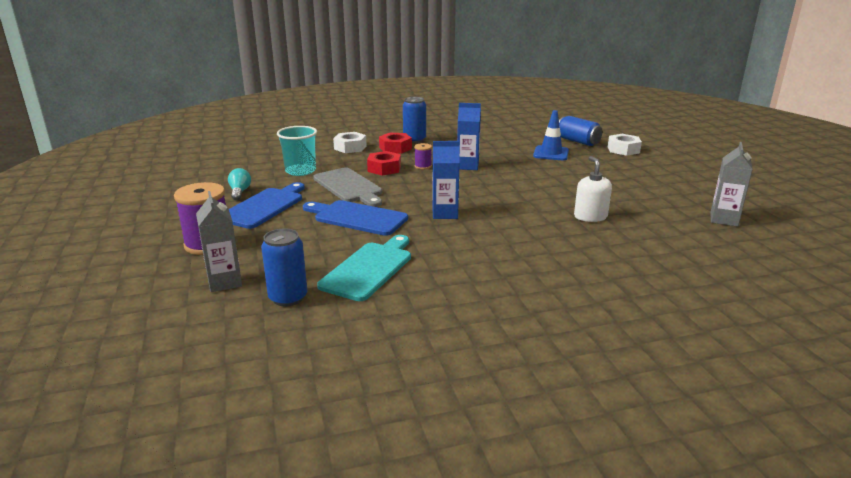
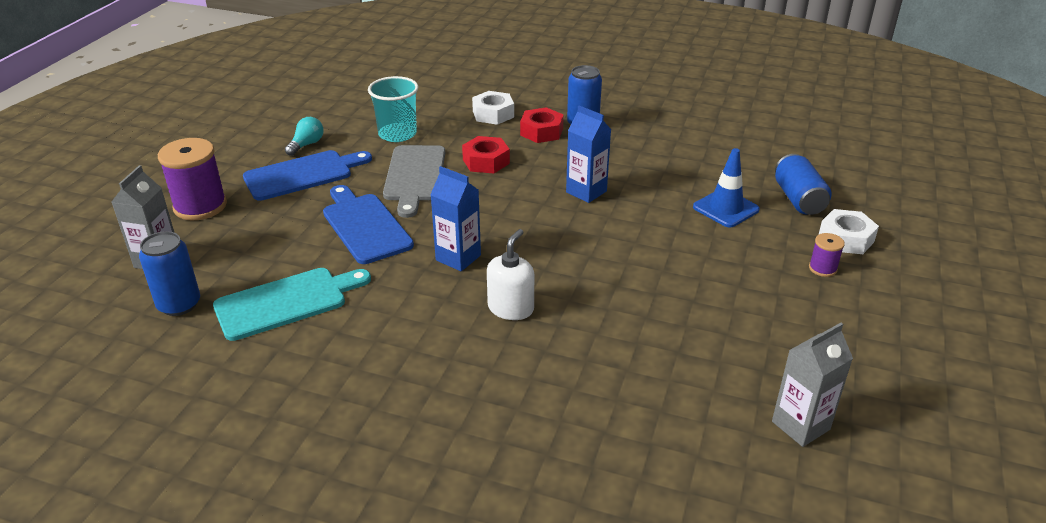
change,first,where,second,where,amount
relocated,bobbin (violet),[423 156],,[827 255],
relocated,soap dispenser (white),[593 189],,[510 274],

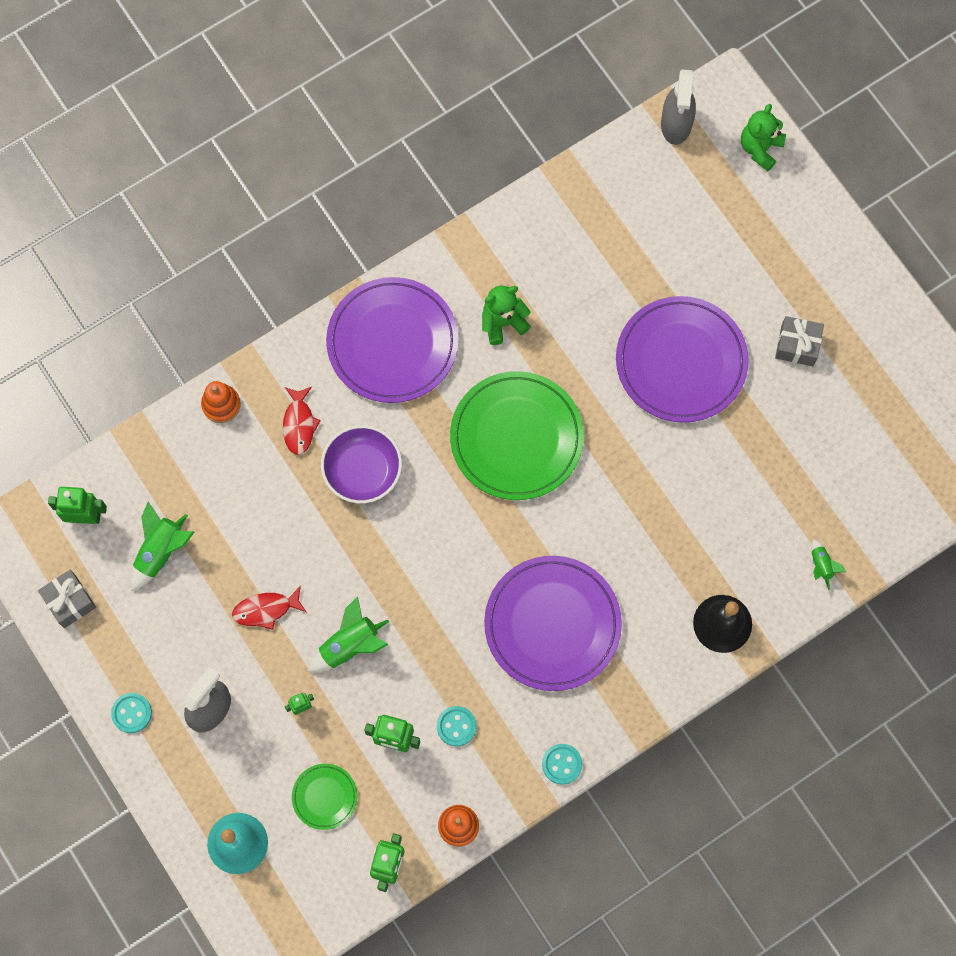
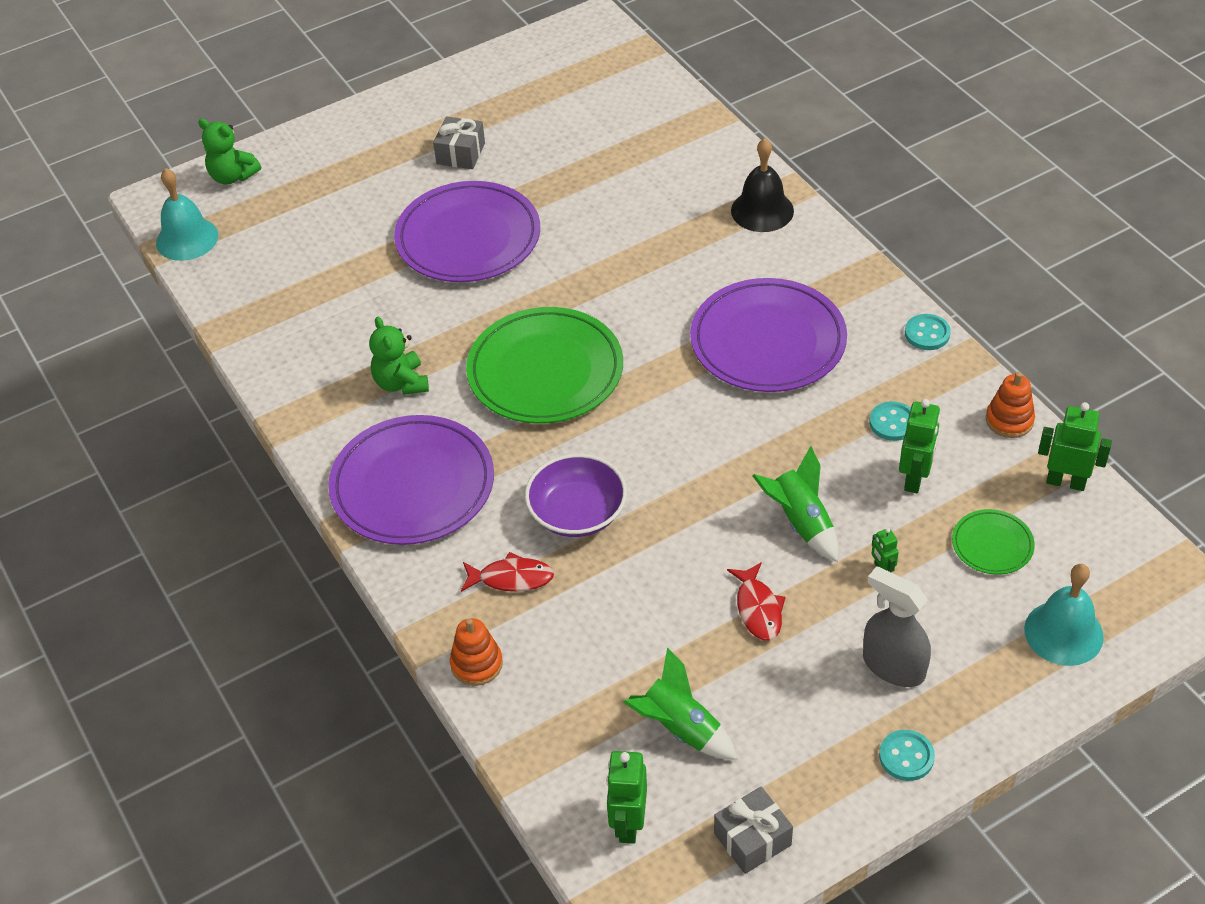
change,first,where,second,where,amount
missing,toy rocket (emerald),[828 565],,,
exchanged,spray cleaner (grey),[678 107],school bell (teal),[187 214],

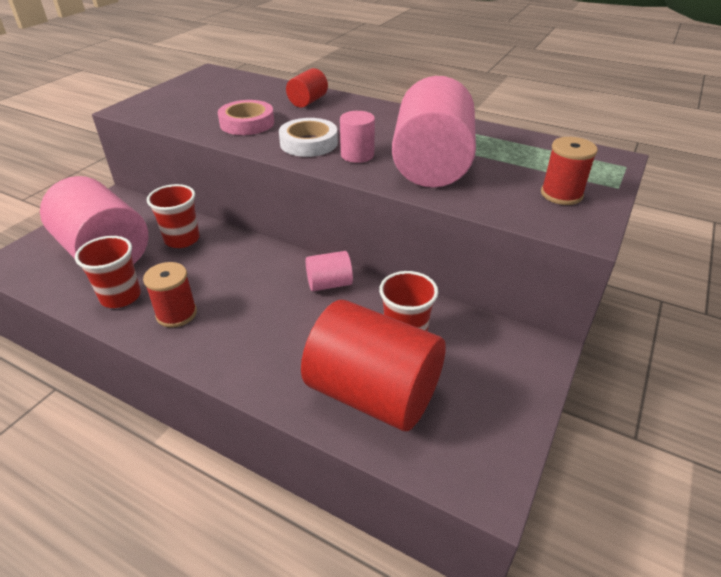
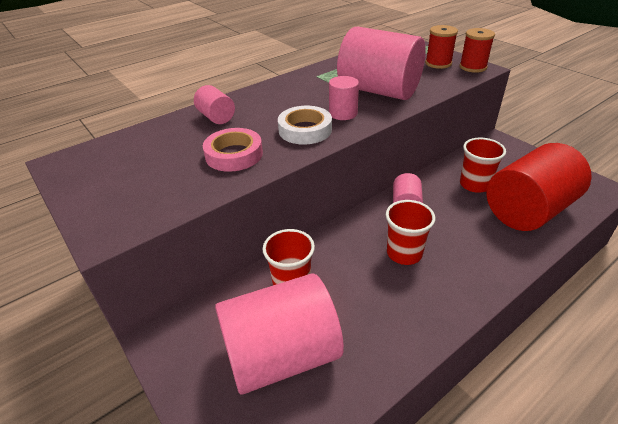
change,first,where,second,where,amount
relocated,beaker (scarlet),[108 272],,[410 232],
relocated,bobbin (scarlet),[170 295],,[477 50],
colour,cylinder shape (scarlet),[307 88],cylinder shape (rose-pink),[214 104],

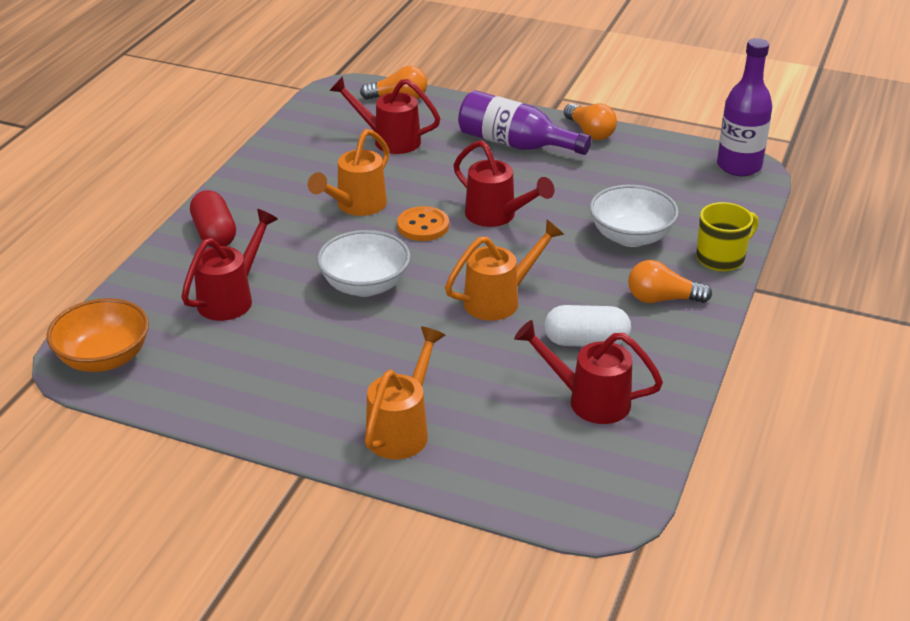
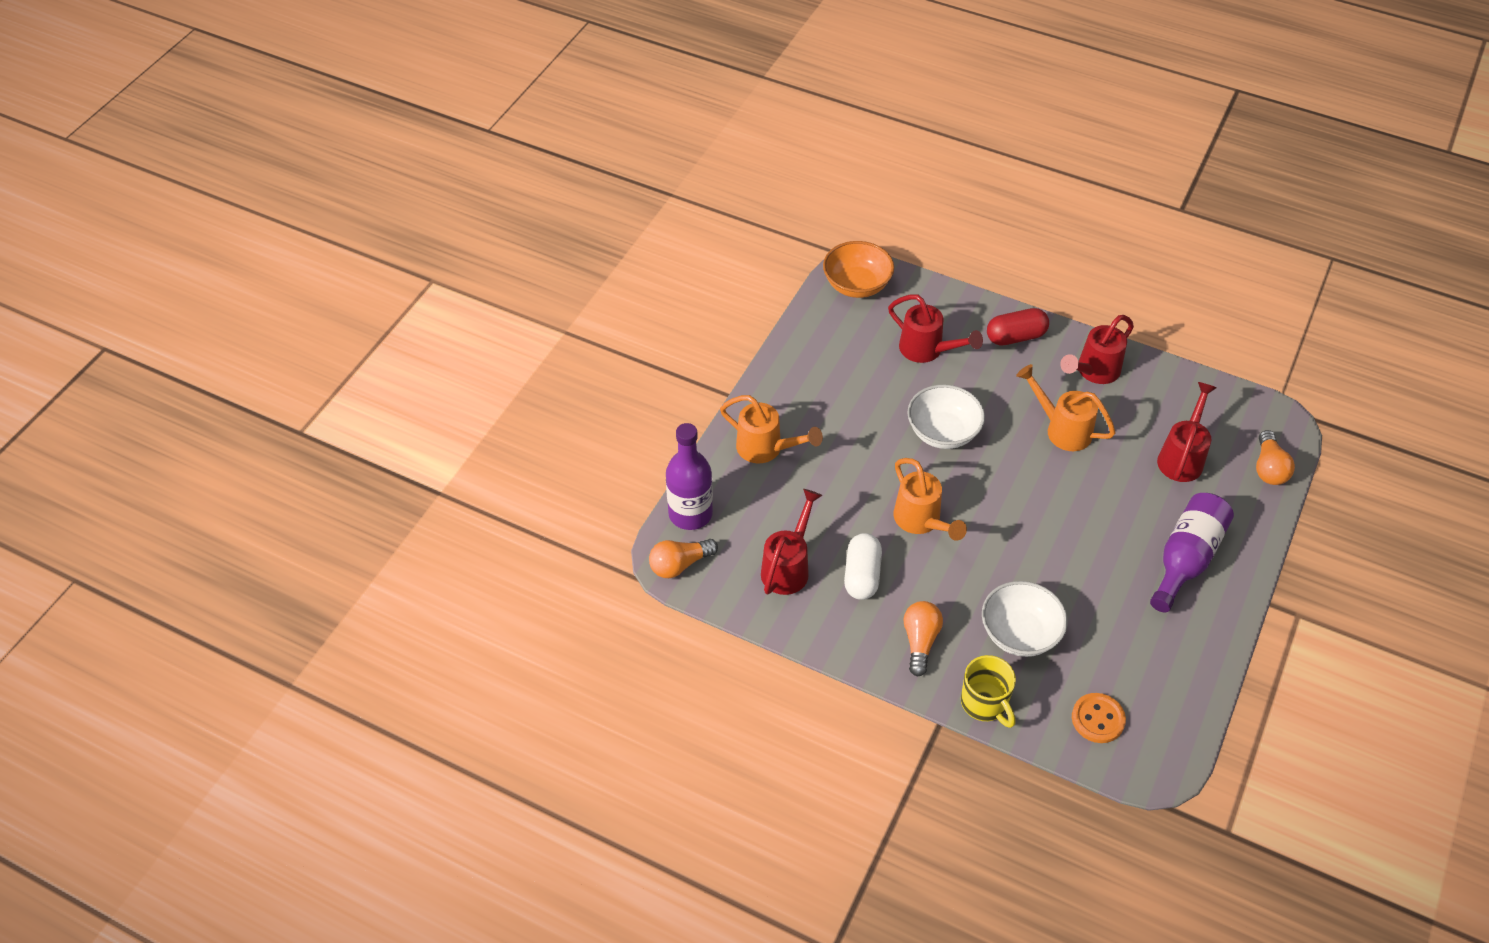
change,first,where,second,where,amount
relocated,button (bright orange),[423 223],,[1099 718],
relocated,watering pot (scarlet),[504 183],,[1097 349],
relocated,lightbulb (bright orange),[590 121],,[683 558],
relocated,flask (violet),[744 107],,[689 476],

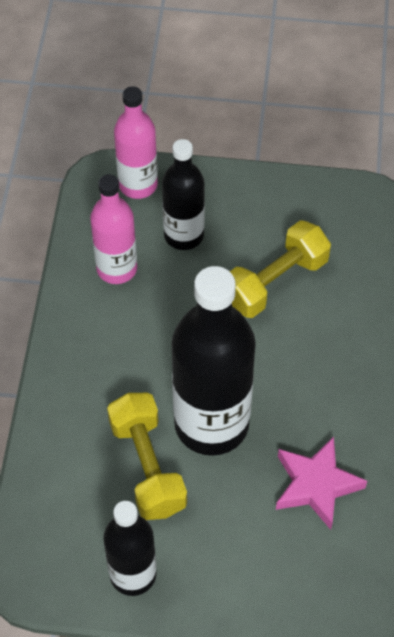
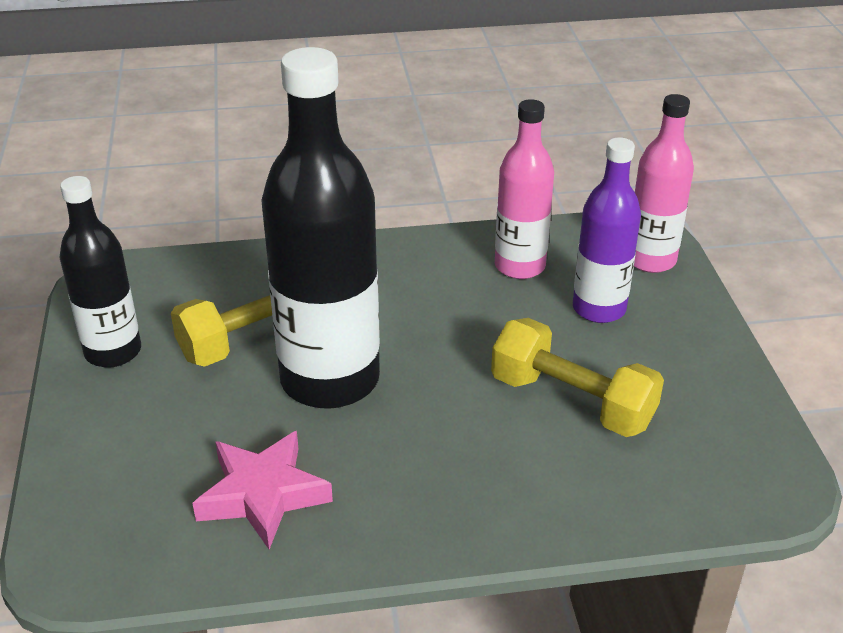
change,first,where,second,where,amount
colour,flask (jet-black),[183 194],flask (violet),[607 230],

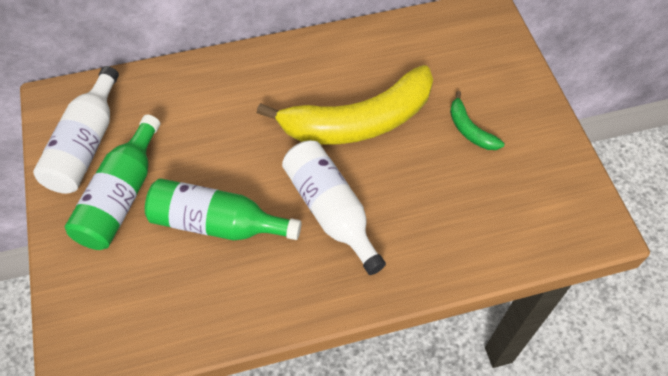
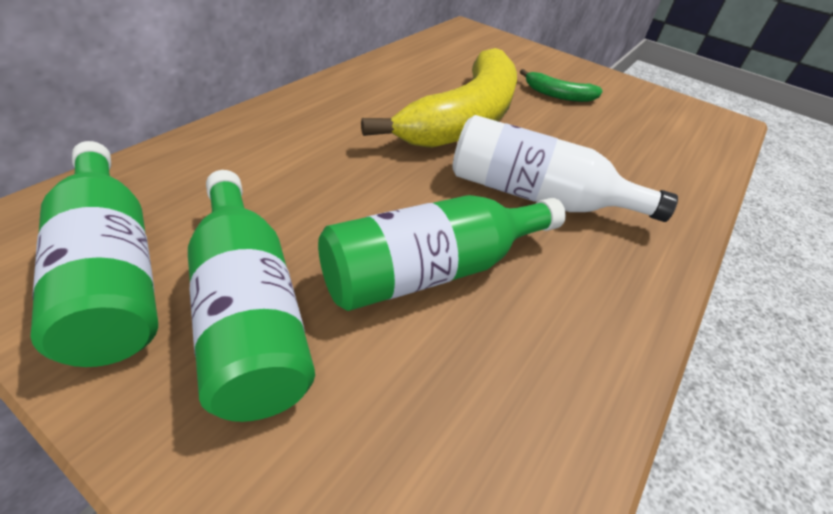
change,first,where,second,where,amount
colour,flask (white),[76 130],flask (emerald),[94 254],

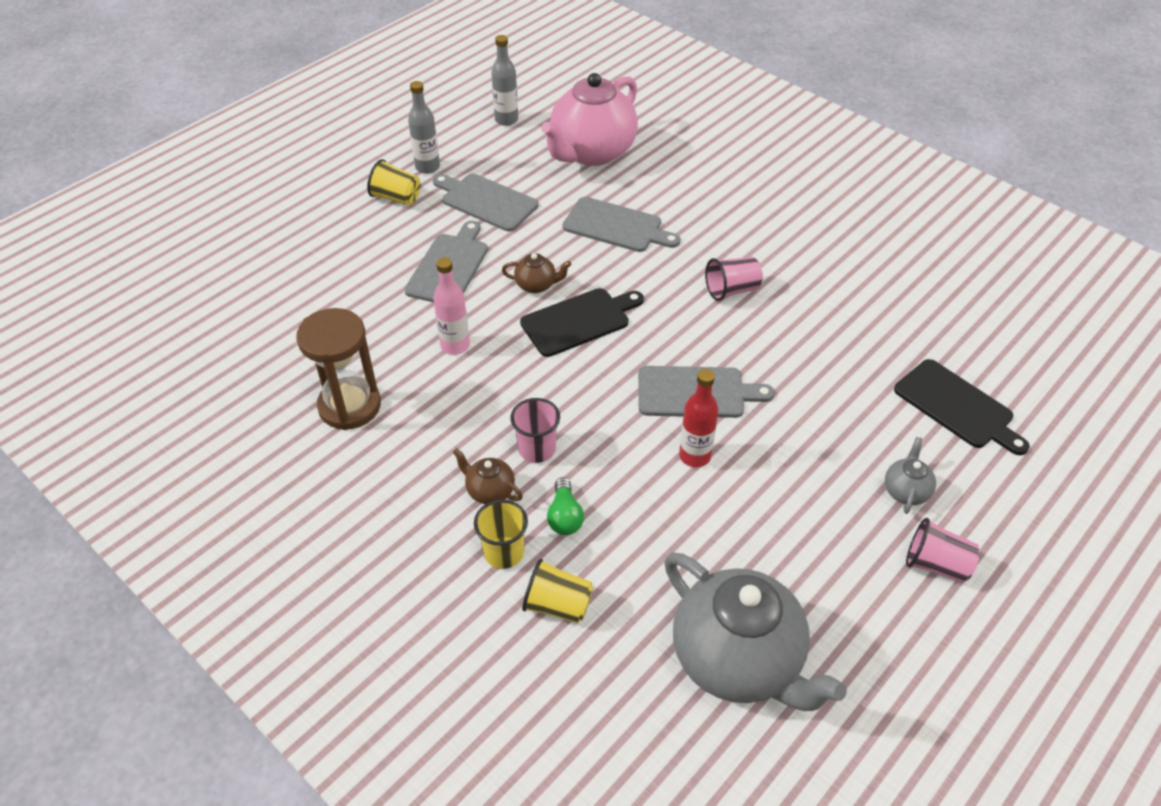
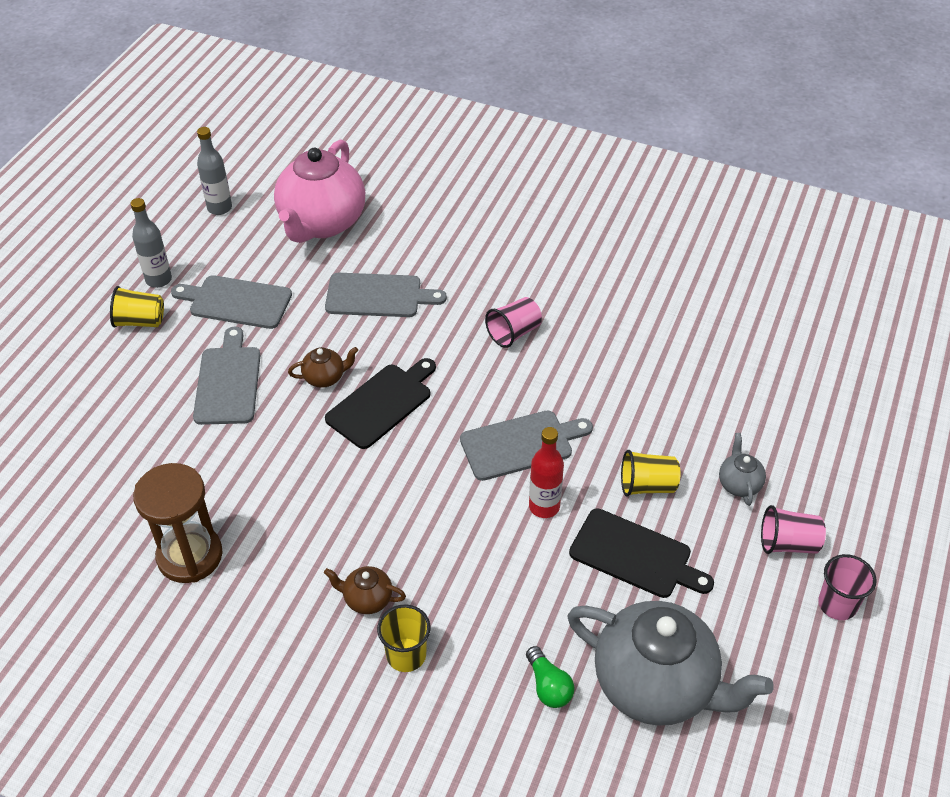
change,first,where,second,where,amount
missing,flask (rose-pink),[451 306],,,
relocated,beaker (rose-pink),[535 430],,[847 587],
relocated,beaker (golden),[557 591],,[650 473],
relocated,lightbulb (emerald),[565 506],,[550 677],
relocated,bread board (jet-black),[962 407],,[641 553],

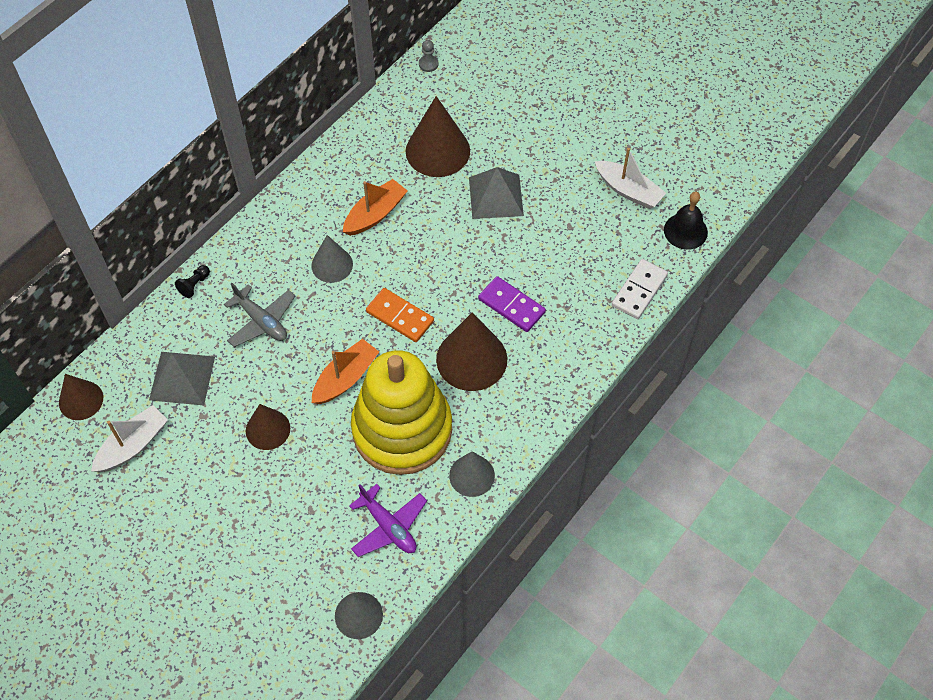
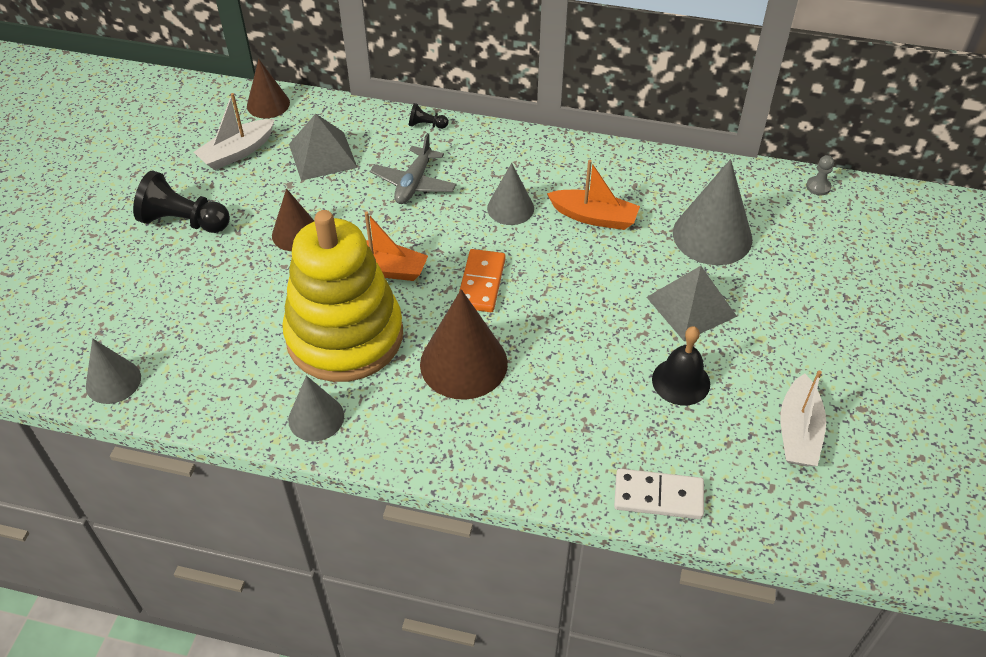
change,first,where,second,where,amount
missing,toy plane (violet),[388 520],,,
missing,domino piece (violet),[512 304],,,
appeared,,,pawn (jet-black),[181 201],
relocated,school bell (jet-black),[686 221],,[681 365],
colour,solid cone (brown),[438 136],solid cone (grey),[712 212],
spun,sailboat (white),[129 438],,[234 131],120 degrees clockwise

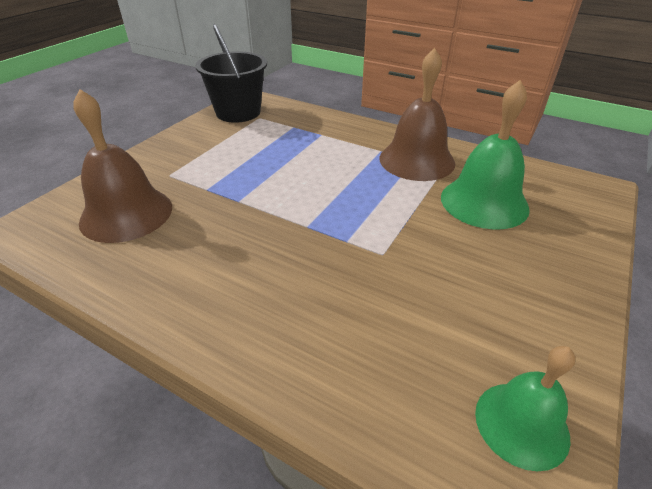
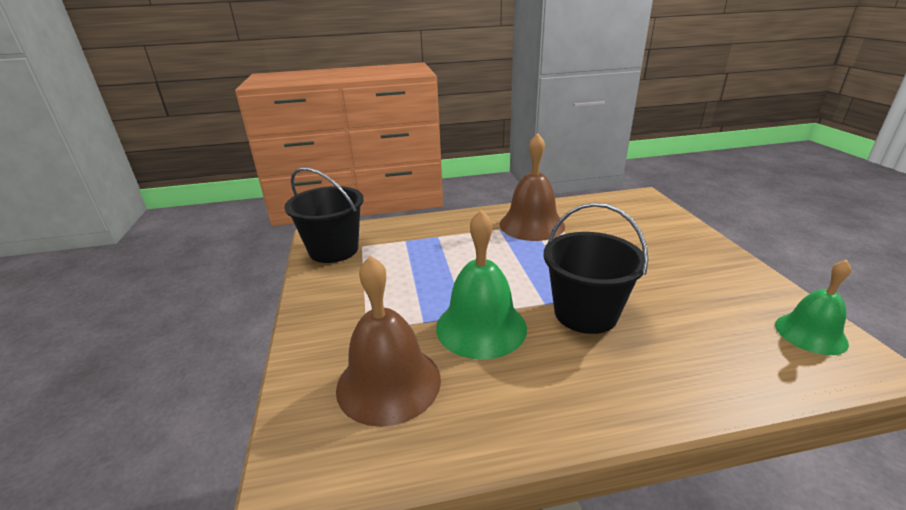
change,first,where,second,where,amount
appeared,,,bucket (jet-black),[595 268],
relocated,school bell (emerald),[485 154],,[481 285],

